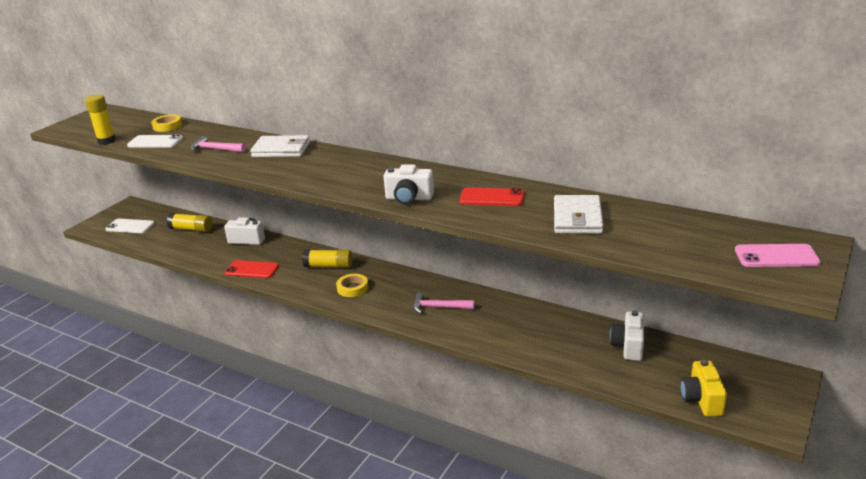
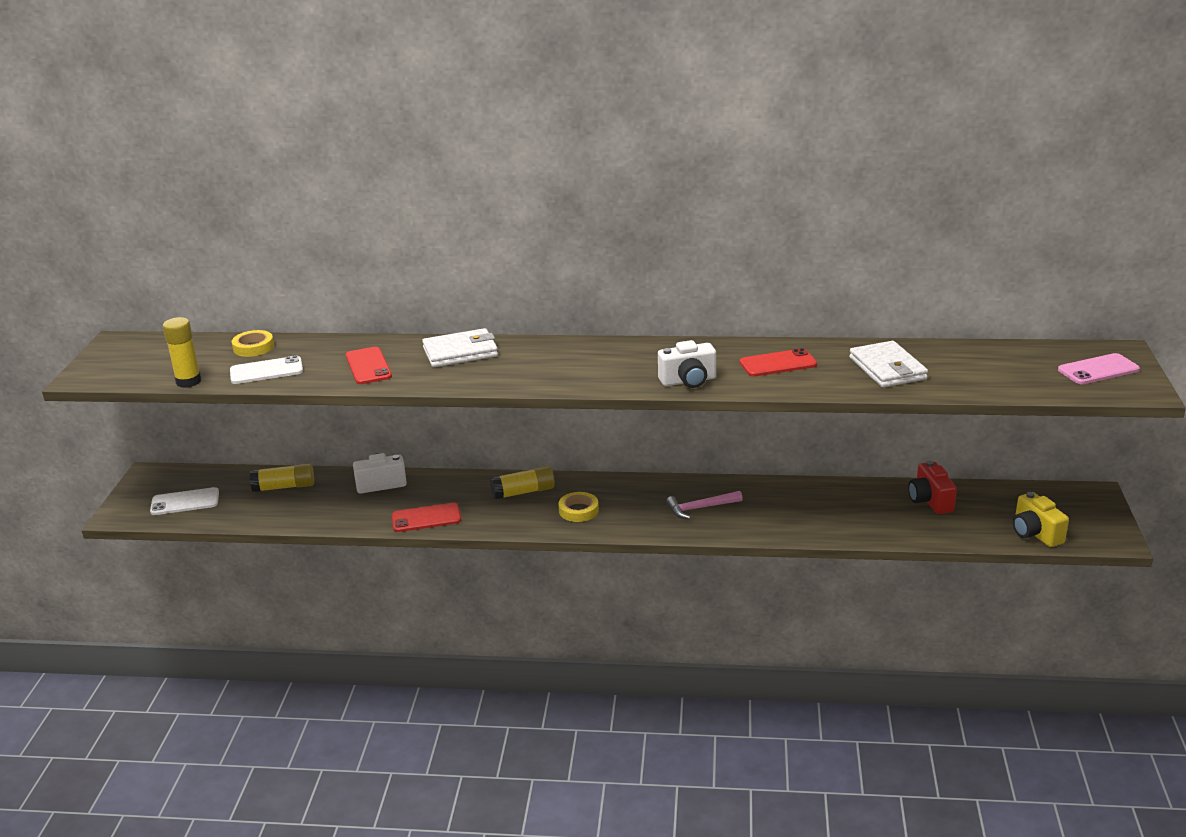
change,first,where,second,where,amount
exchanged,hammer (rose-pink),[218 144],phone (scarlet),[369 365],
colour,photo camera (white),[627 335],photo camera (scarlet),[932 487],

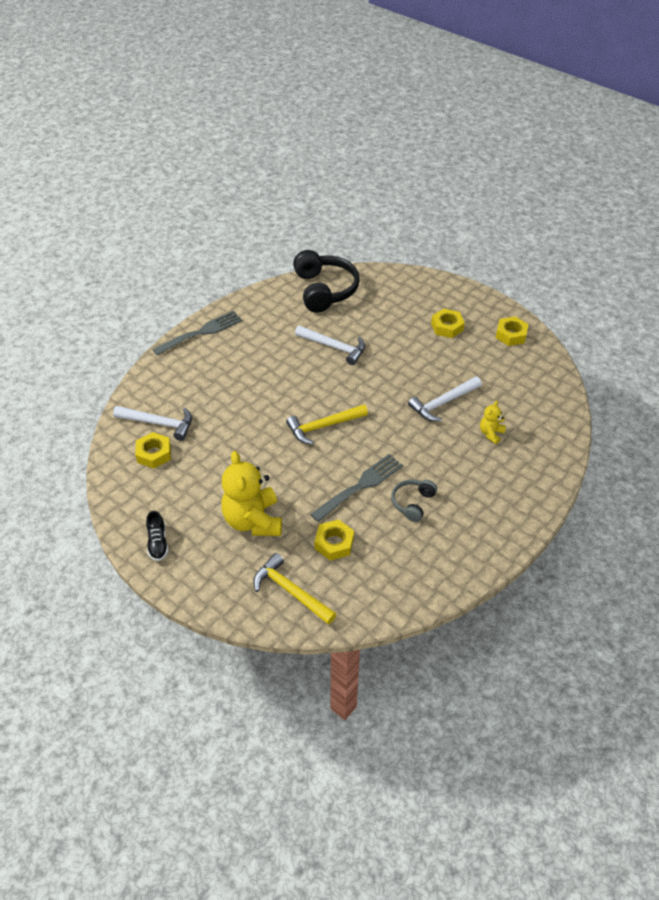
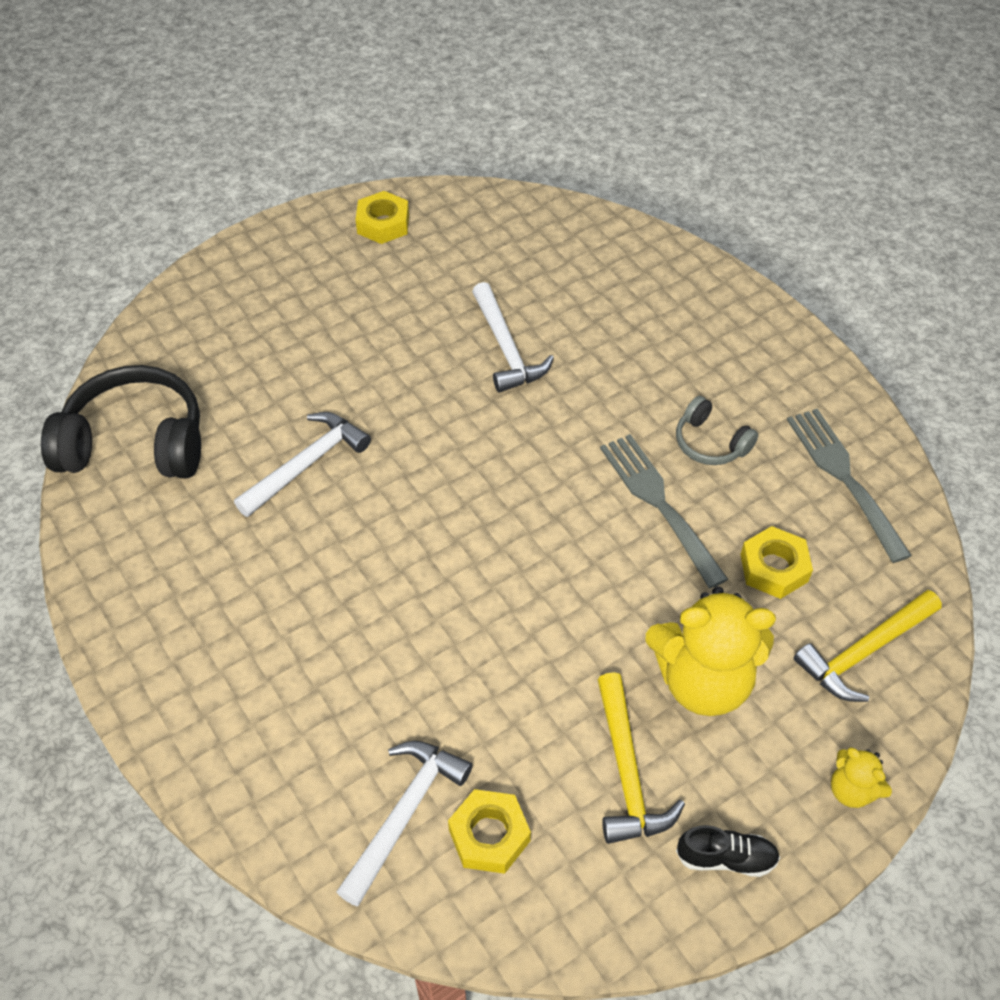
change,first,where,second,where,amount
missing,nut (golden),[448 323],,,
relocated,table fork (grey),[197 333],,[849 486],
relocated,hammer (golden),[327 424],,[641 758],
relocated,teddy bear (golden),[493 422],,[861 777],

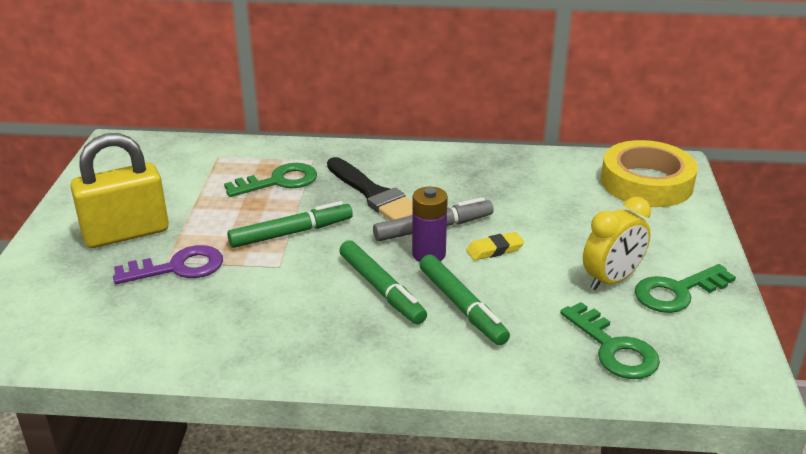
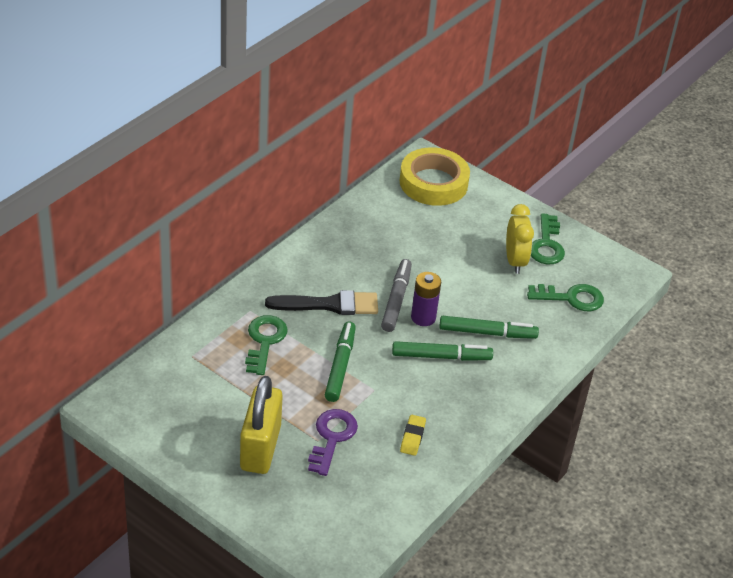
change,first,where,second,where,amount
relocated,pencil eraser (golden),[495 246],,[413 435],

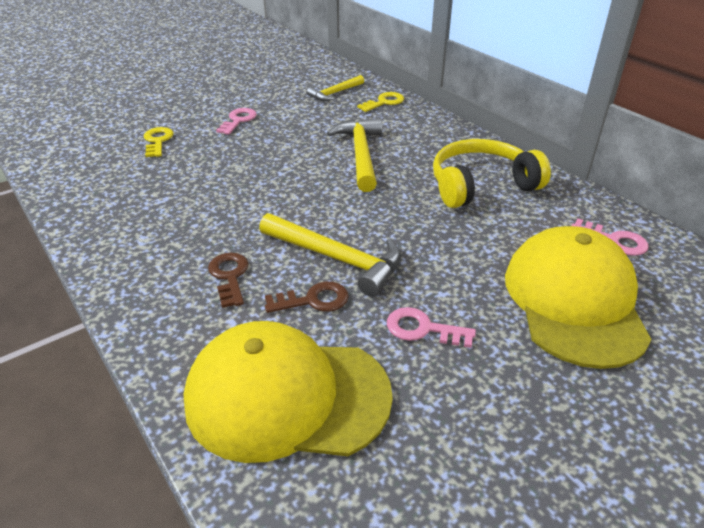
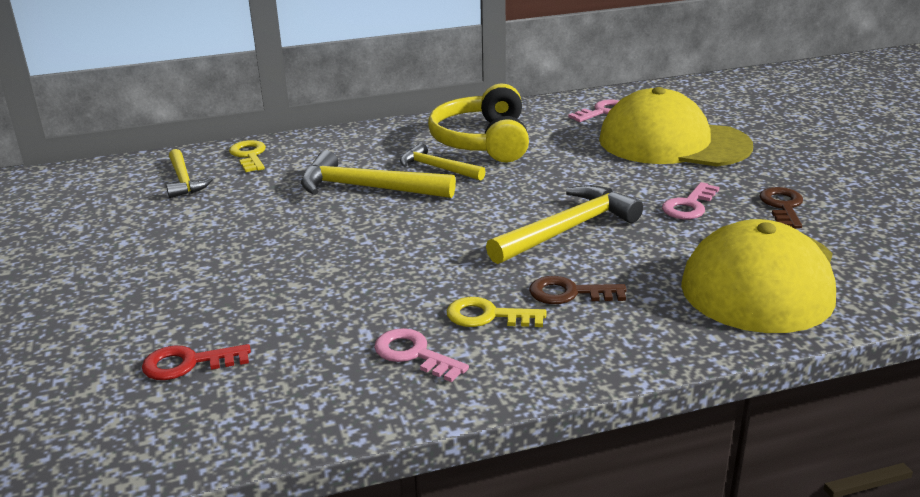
change,first,where,second,where,amount
appeared,,,key (scarlet),[196 362],
appeared,,,hammer (golden),[443 162],
relocated,key (golden),[158 142],,[496 312],
relocated,key (rose-pink),[236 121],,[421 355],
relocated,key (brown),[307 297],,[781 207],

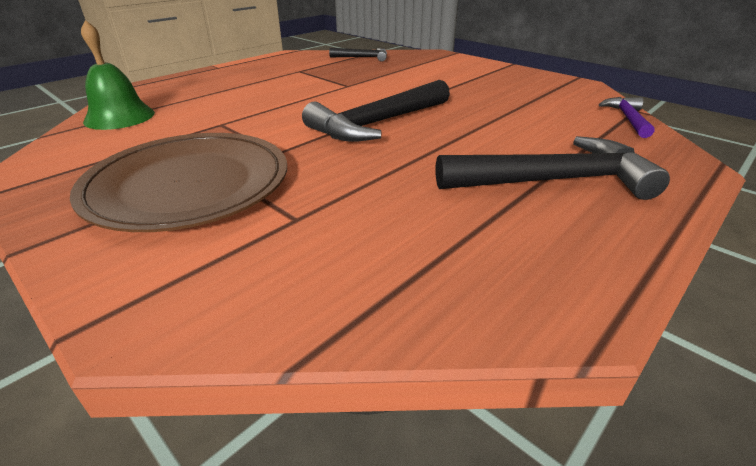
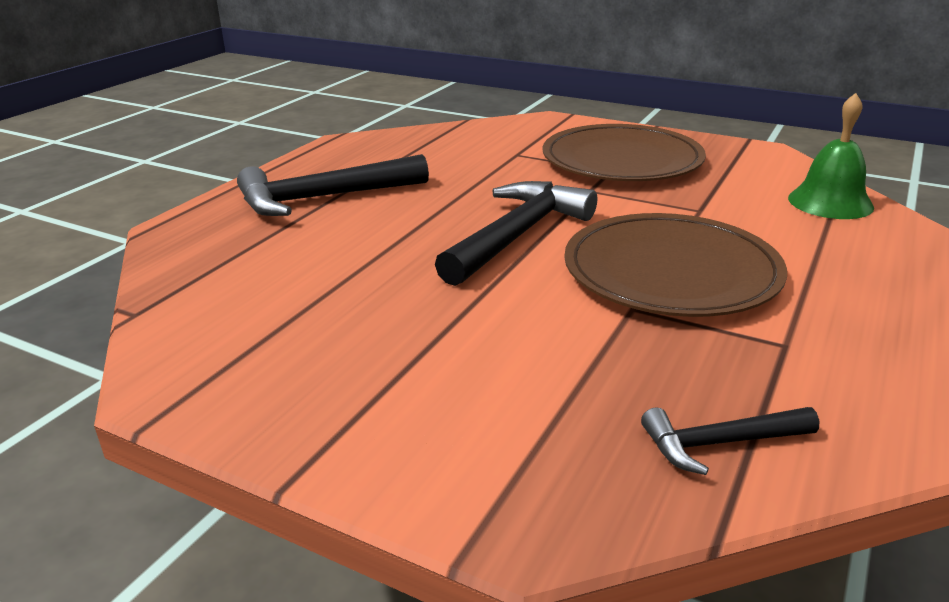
change,first,where,second,where,amount
missing,hammer (violet),[626 117],,,
appeared,,,dinner plate (brown),[675 265],

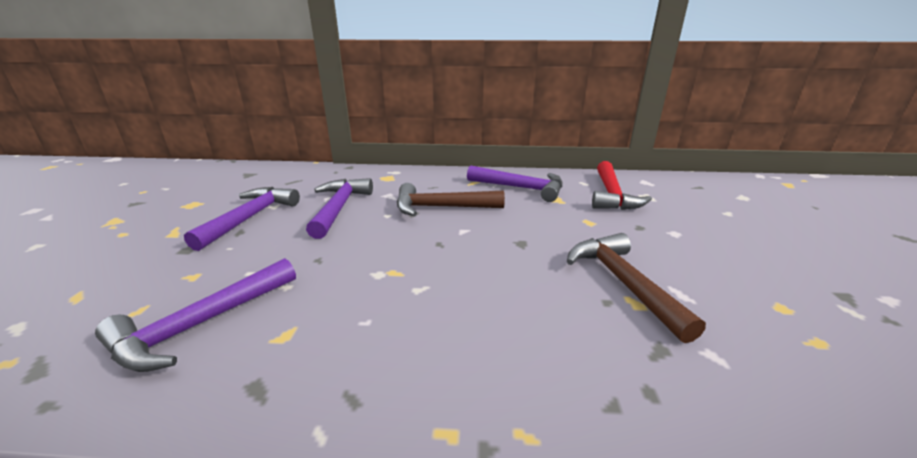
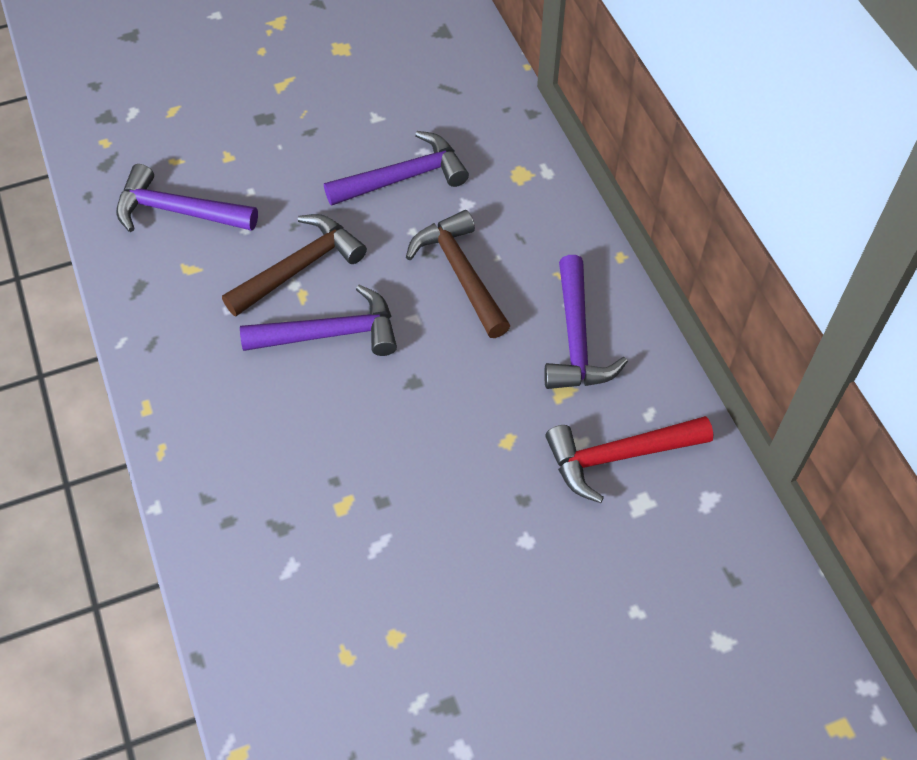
change,first,where,second,where,amount
relocated,hammer (violet),[242 219],,[318 320],
relocated,hammer (brown),[636 288],,[294 265],

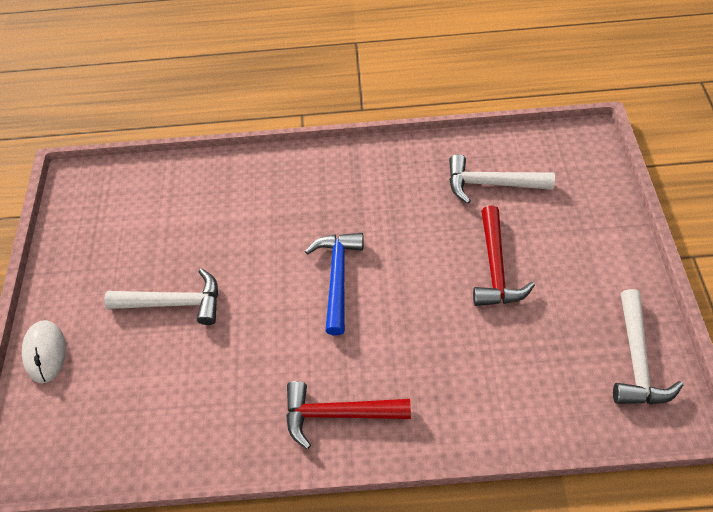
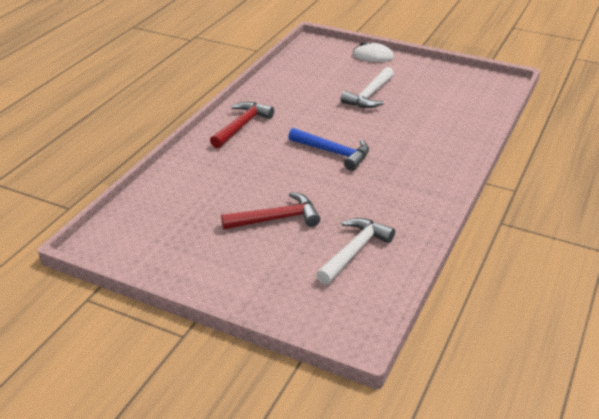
change,first,where,second,where,amount
missing,hammer (white),[648 346],,,
spun,hammer (scarlet),[504 256],,[270 211],135 degrees clockwise

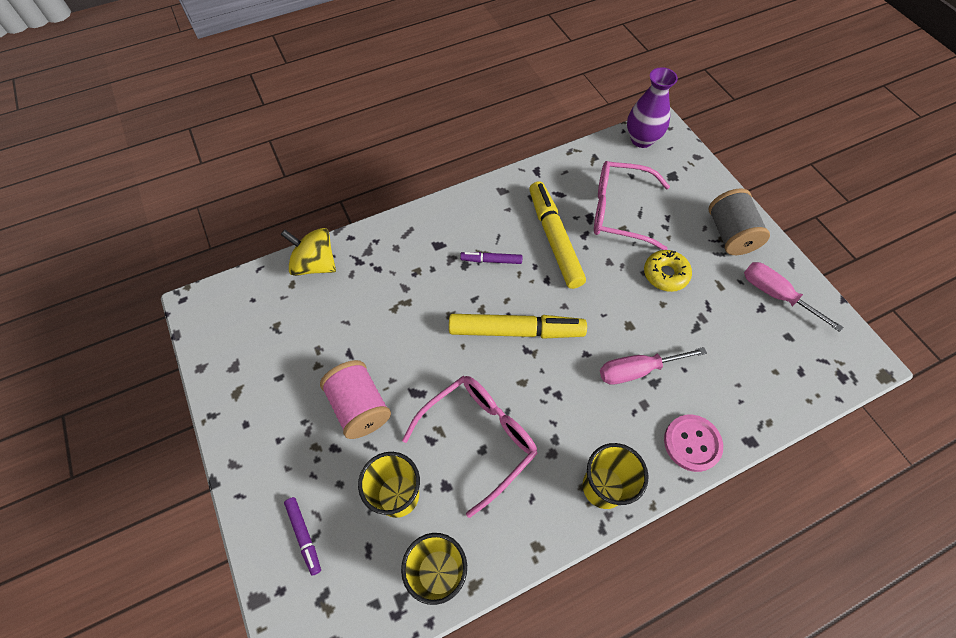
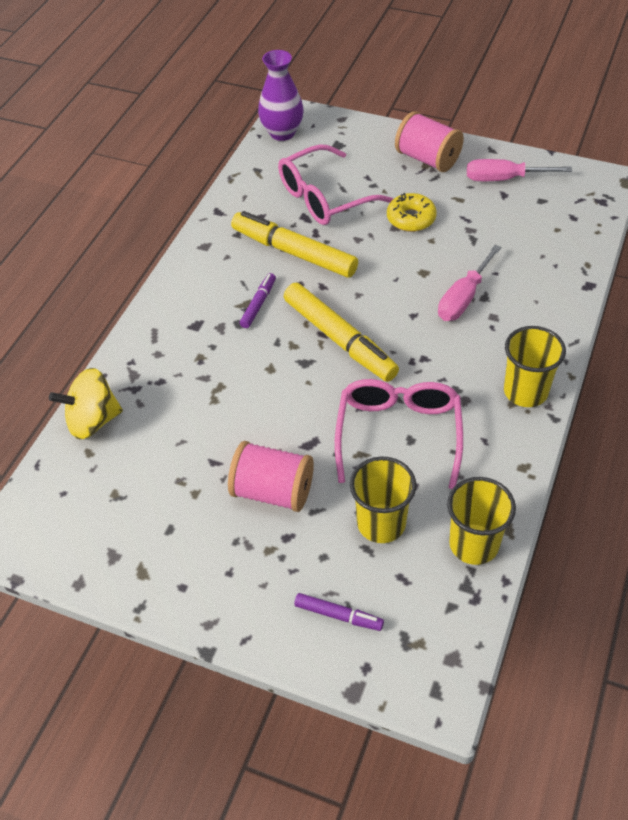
change,first,where,second,where,amount
missing,button (rose-pink),[693 443],,,
colour,bobbin (grey),[739 221],bobbin (rose-pink),[429 141],
spun,marker (golden),[518 326],,[341 332],90 degrees clockwise
spun,marker (violet),[491 258],,[258 300],150 degrees clockwise

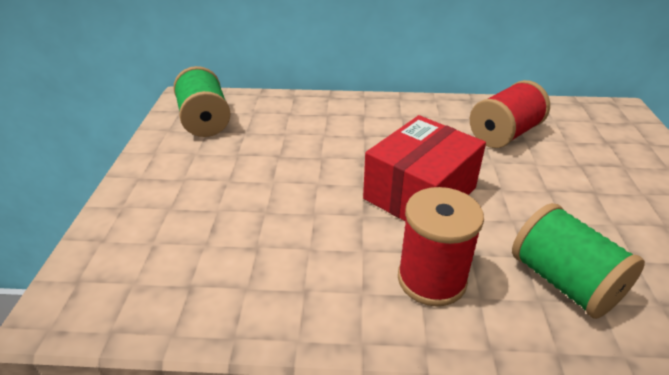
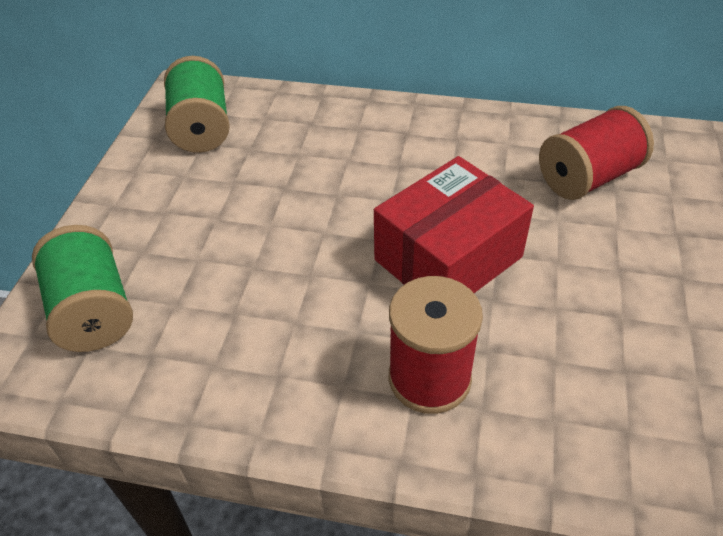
change,first,where,second,where,amount
relocated,bobbin (emerald),[578 261],,[82 288],

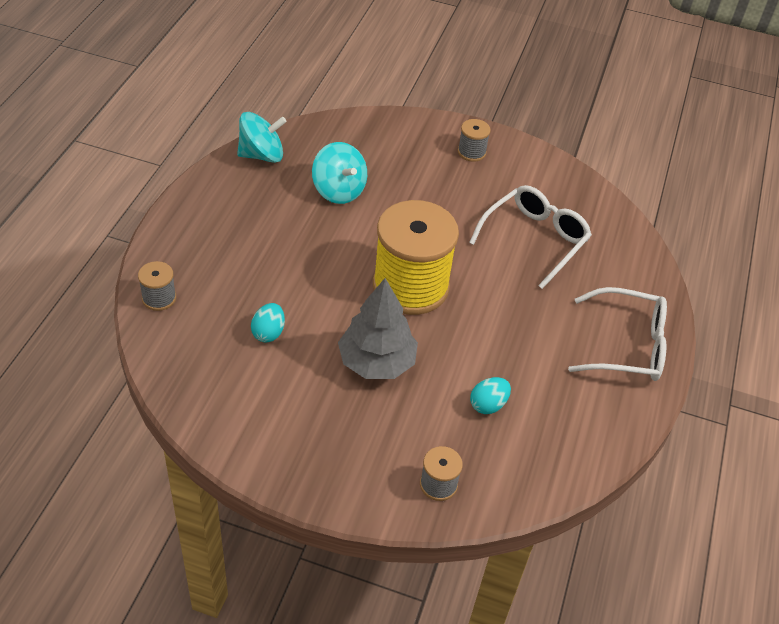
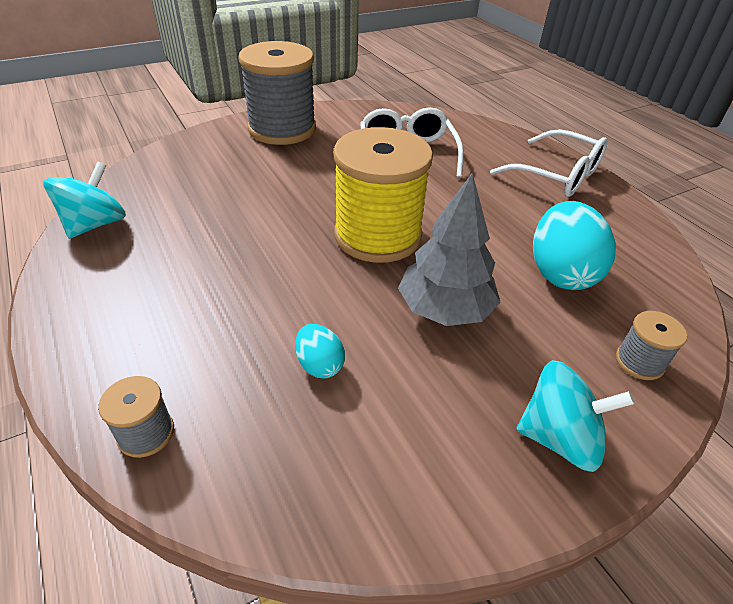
change,first,where,second,where,amount
relocated,toy top (teal),[339 173],,[575 416],
spun,glasses (white),[617 334],,[549 163],75 degrees clockwise
size,bobbin (grey),[474 140],,[277 93],x2.35
size,egg shape (teal),[490 395],,[574 245],x1.97

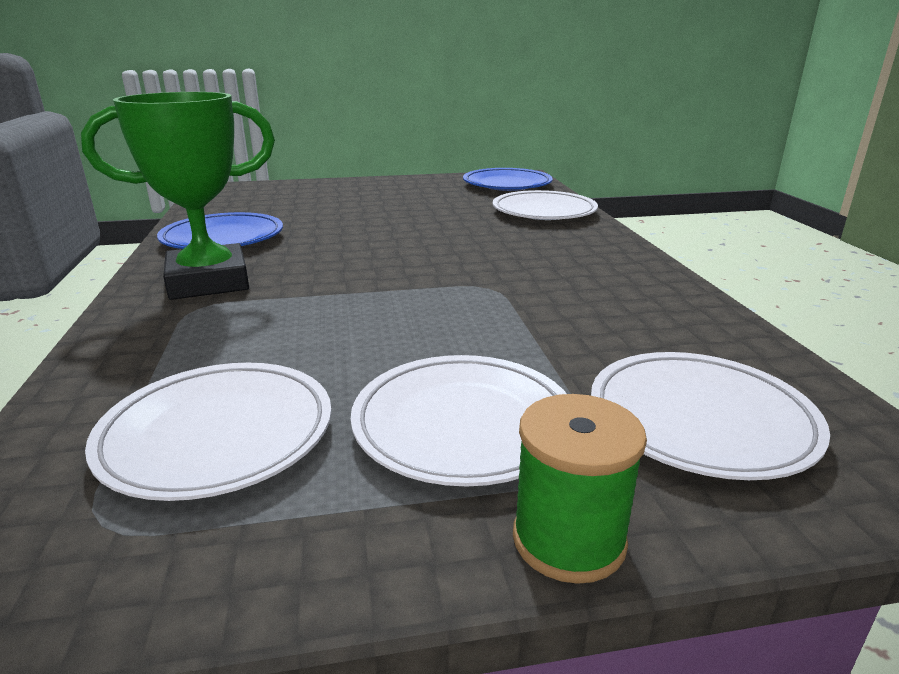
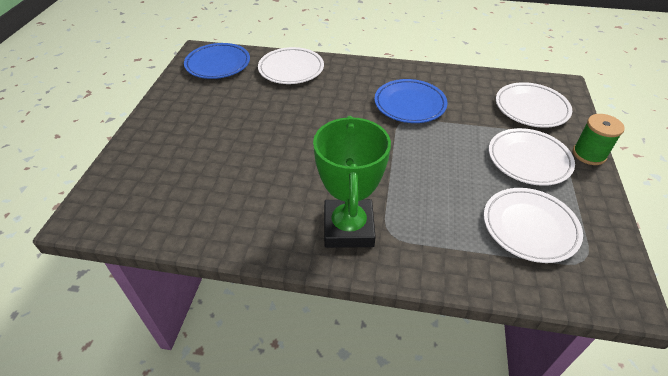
change,first,where,second,where,amount
relocated,dinner plate (royal blue),[220 230],,[411 101],

